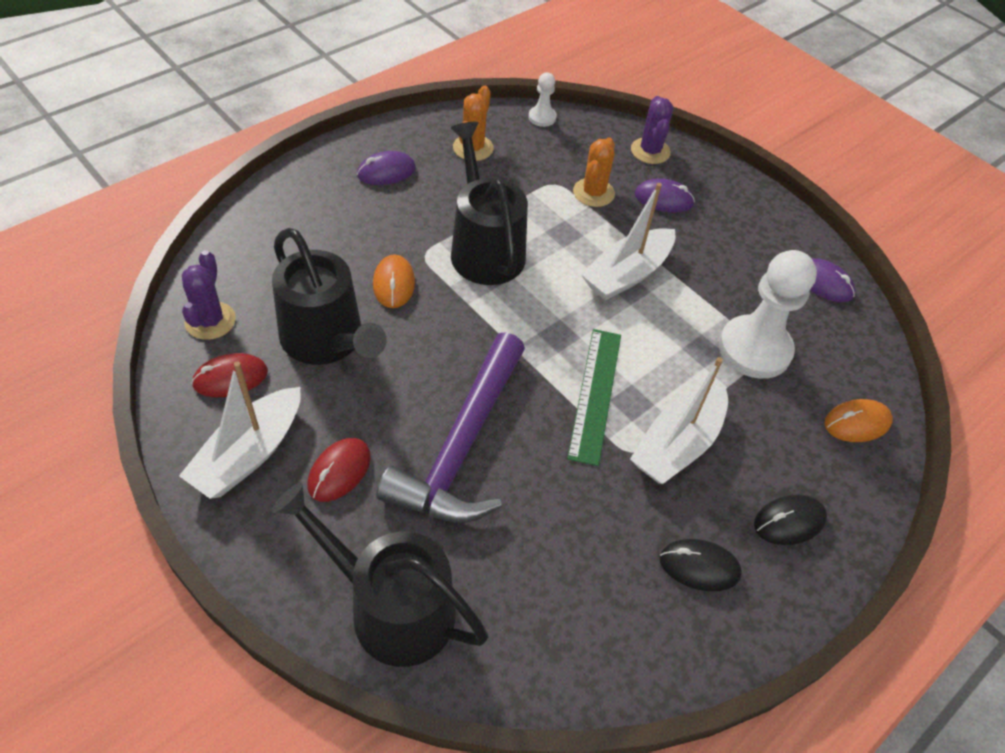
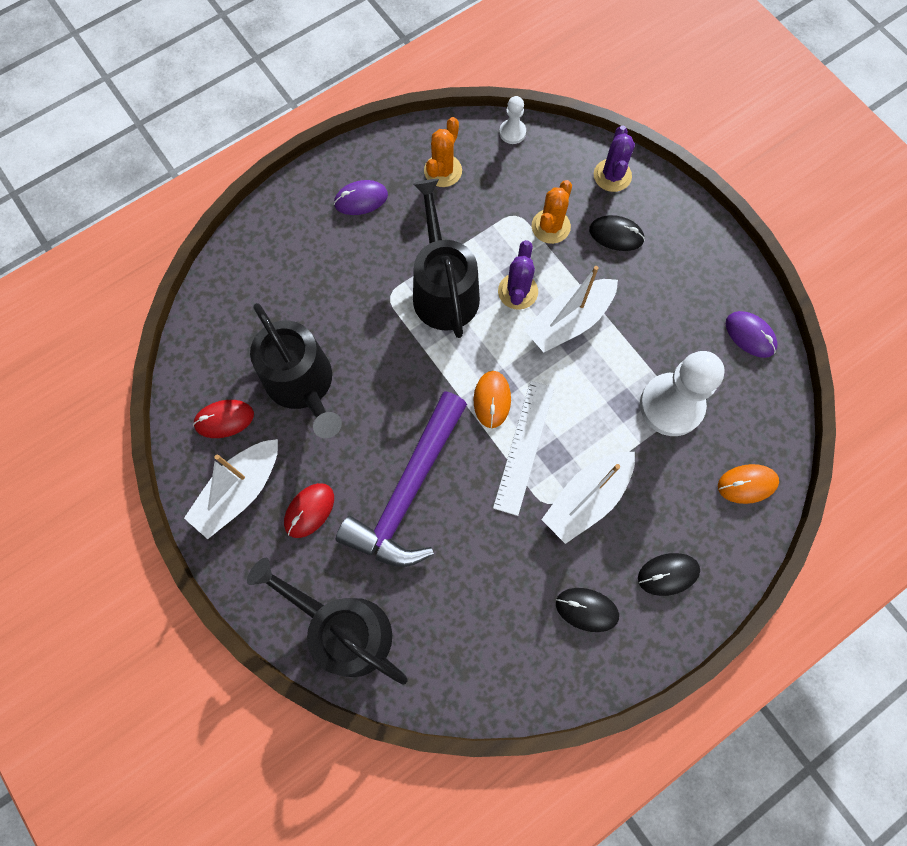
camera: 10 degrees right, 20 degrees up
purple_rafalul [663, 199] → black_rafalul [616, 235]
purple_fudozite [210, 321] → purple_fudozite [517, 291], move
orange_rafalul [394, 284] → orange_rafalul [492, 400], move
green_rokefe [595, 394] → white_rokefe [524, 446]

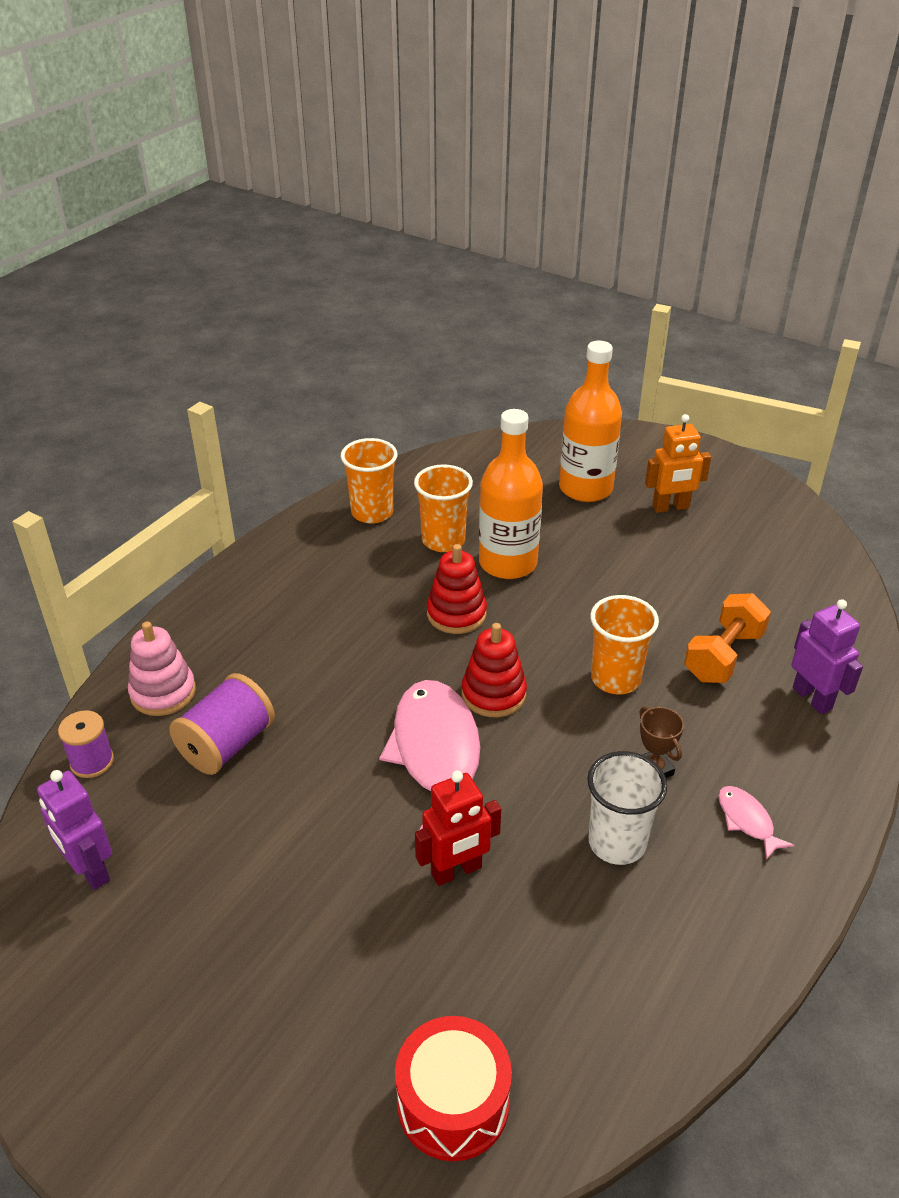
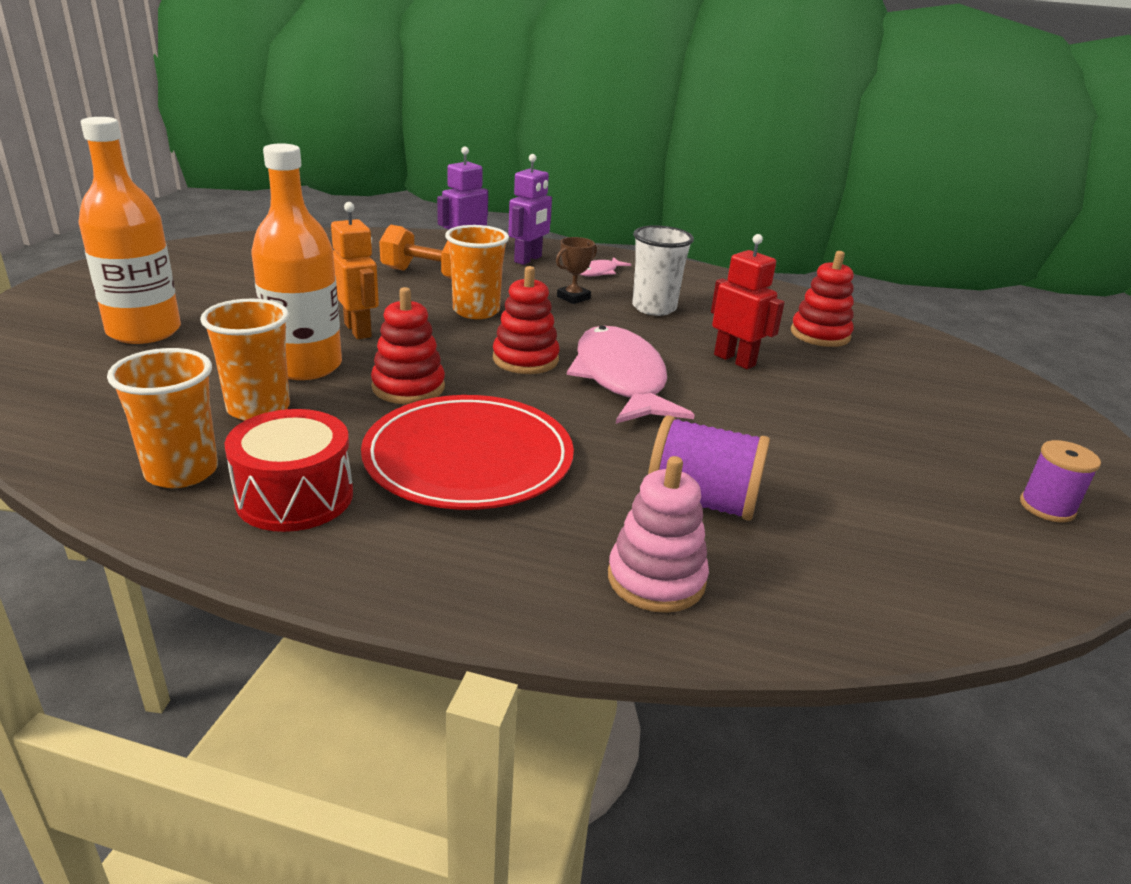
camera: 110 degrees left, 10 degrees down
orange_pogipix [670, 507] → orange_pogipix [358, 330], move
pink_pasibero [437, 754] → pink_pasibero [621, 379], 105 degrees clockwise
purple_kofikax [92, 762] → purple_kofikax [1047, 507], move
purple_pogipix [90, 870] → purple_pogipix [528, 259], move
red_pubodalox [453, 1102] → red_pubodalox [295, 496], move
- → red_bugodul [820, 334]
- → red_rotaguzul [468, 458]

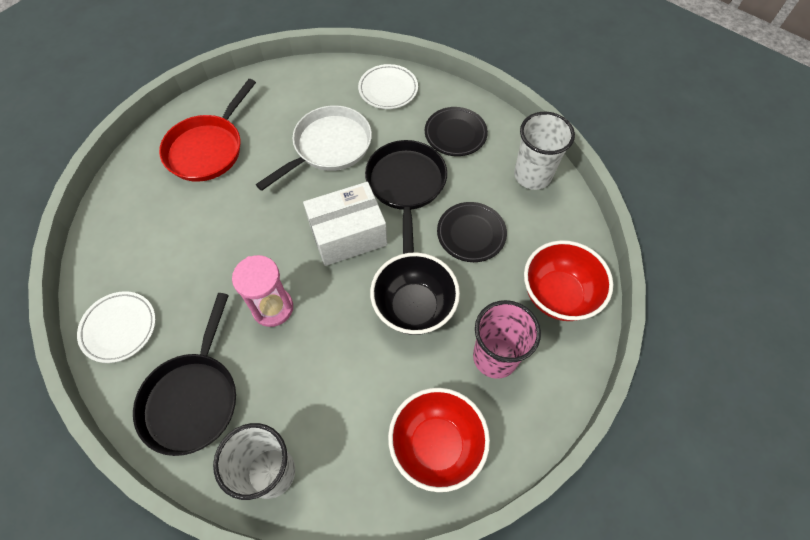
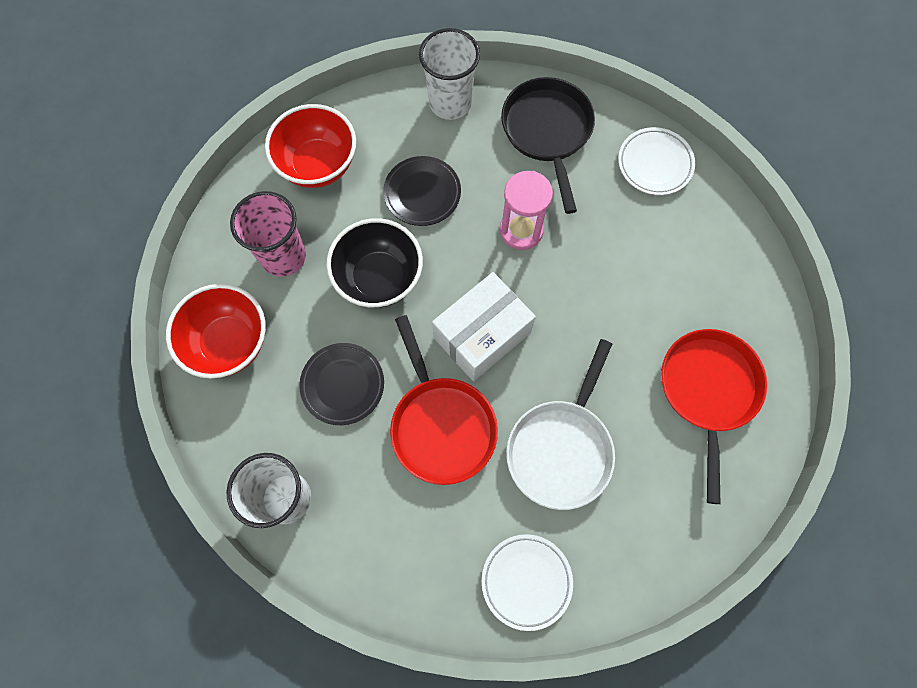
camera: 160 degrees right, 10 degrees up
black_rotaguzul [455, 134] → black_rotaguzul [422, 193], move
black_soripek [406, 186] → red_soripek [441, 424]

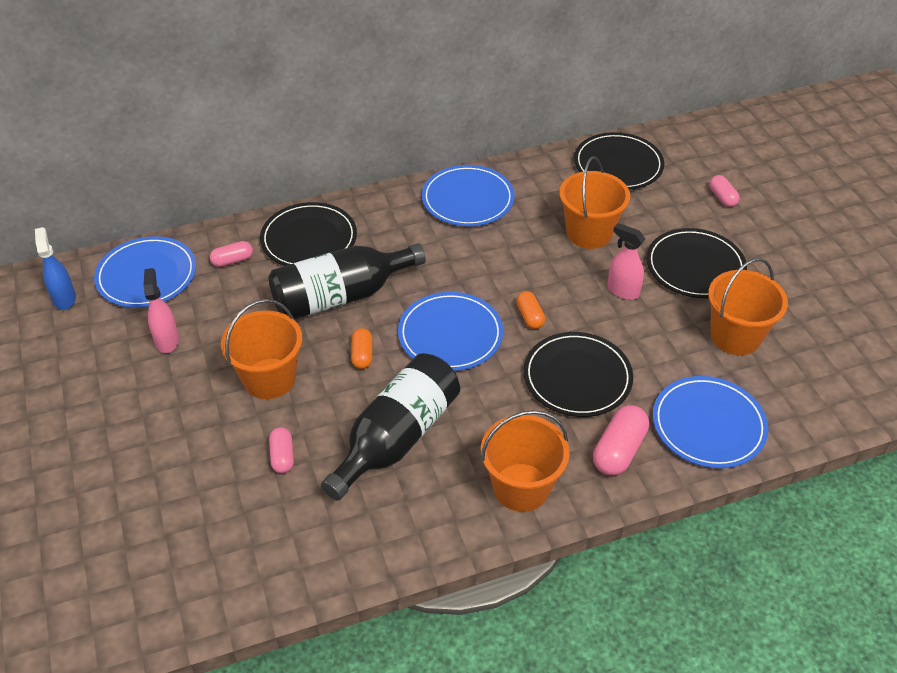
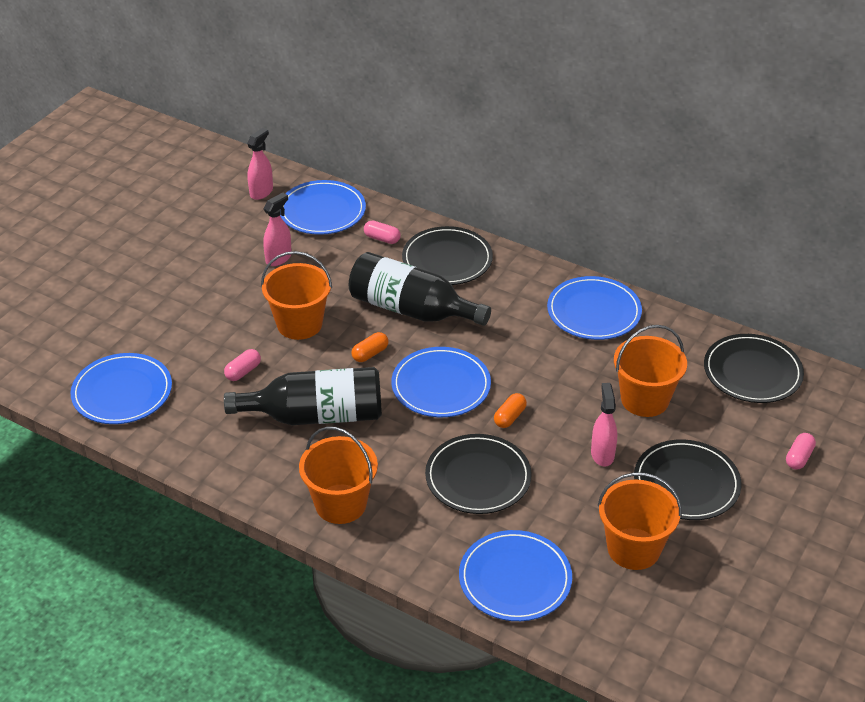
camera: 50 degrees right, 5 degrees down
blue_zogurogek [64, 299] → pink_zogurogek [261, 192]
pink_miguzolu [618, 450] → -
- → blue_rotaguzul [122, 392]

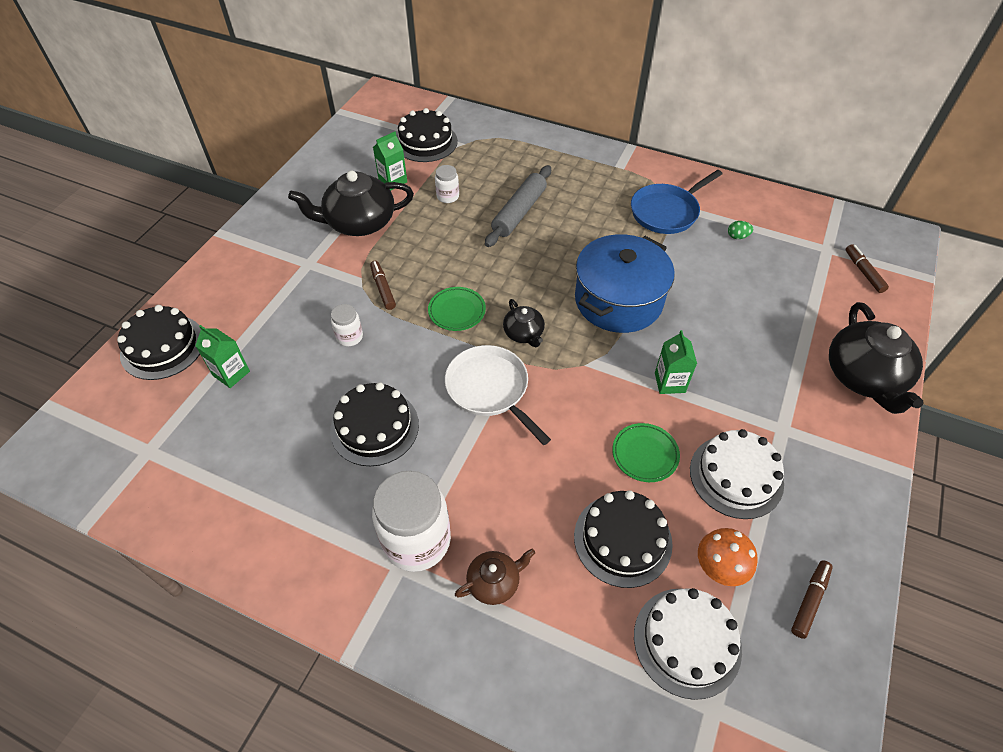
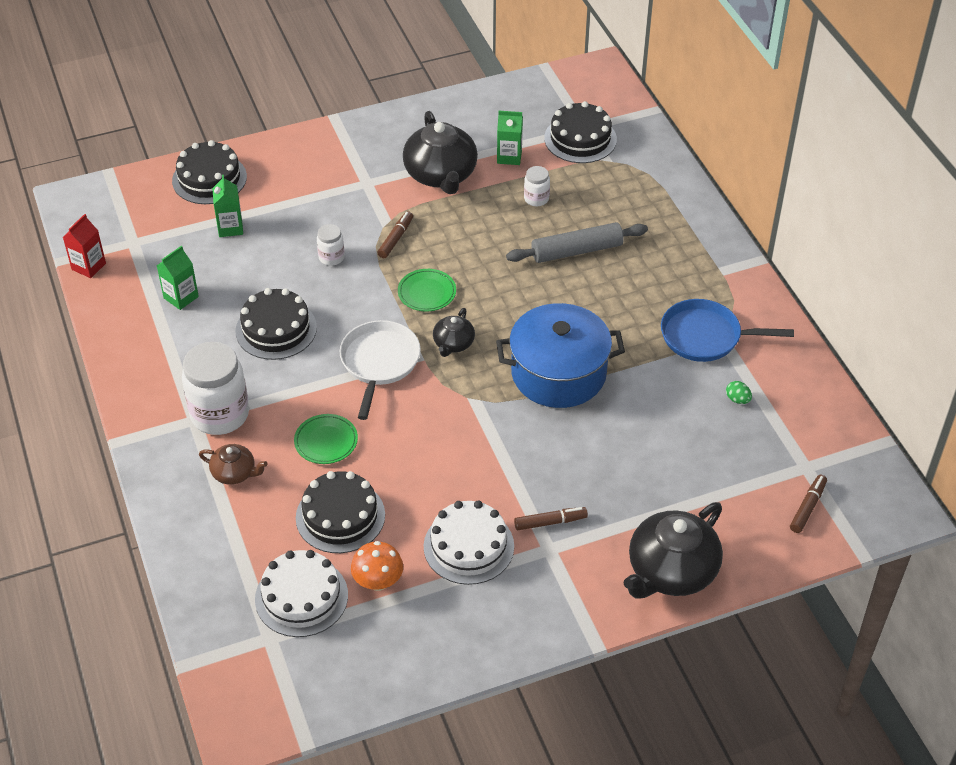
camera: 45 degrees right, 5 degrees down
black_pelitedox [359, 222] → black_pelitedox [441, 175], 135 degrees counterclockwise
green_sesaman [669, 382] → green_sesaman [181, 297], move
green_rotaguzul [645, 454] → green_rotaguzul [326, 441], move
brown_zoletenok [809, 600] → brown_zoletenok [550, 522], move
- → red_sesaman [88, 266]

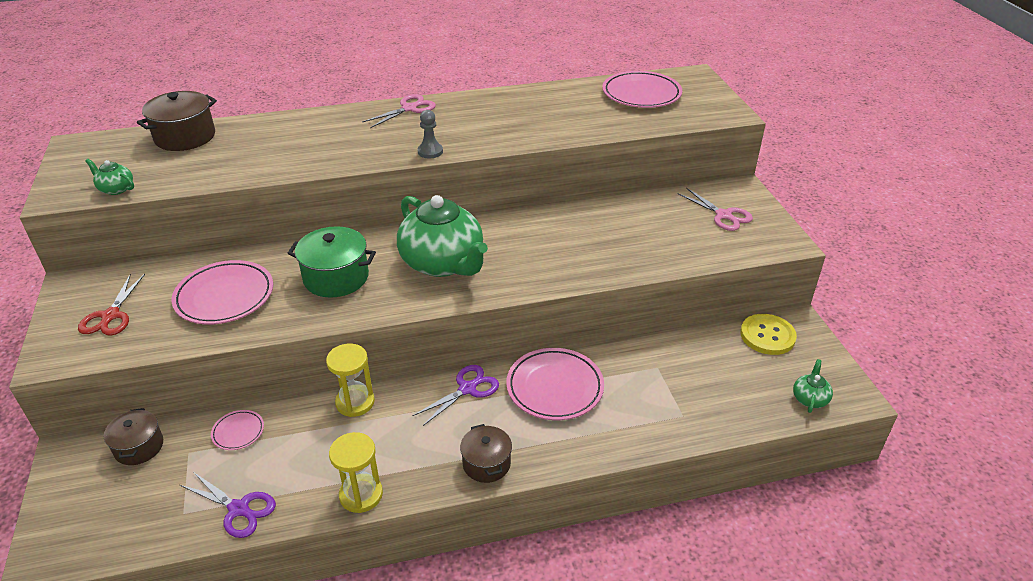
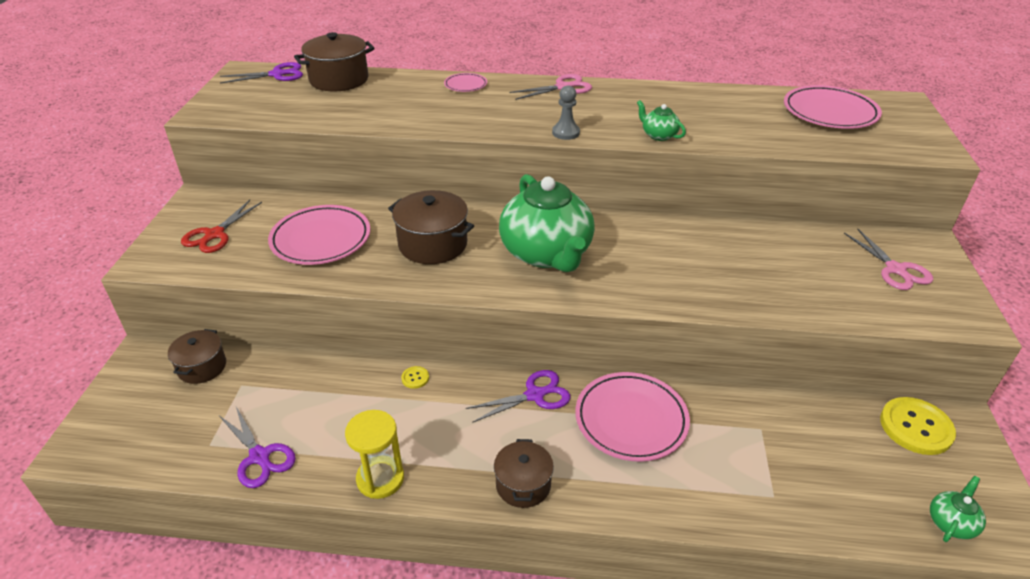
camera: 20 degrees right, 0 degrees up
green_pelitedox [116, 189] → green_pelitedox [658, 135], move
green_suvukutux [336, 277] → brown_suvukutux [433, 244]
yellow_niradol [355, 402] → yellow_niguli [415, 378]
pink_rotaguzul [238, 432] → pink_rotaguzul [465, 85], move
- → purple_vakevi [277, 74]

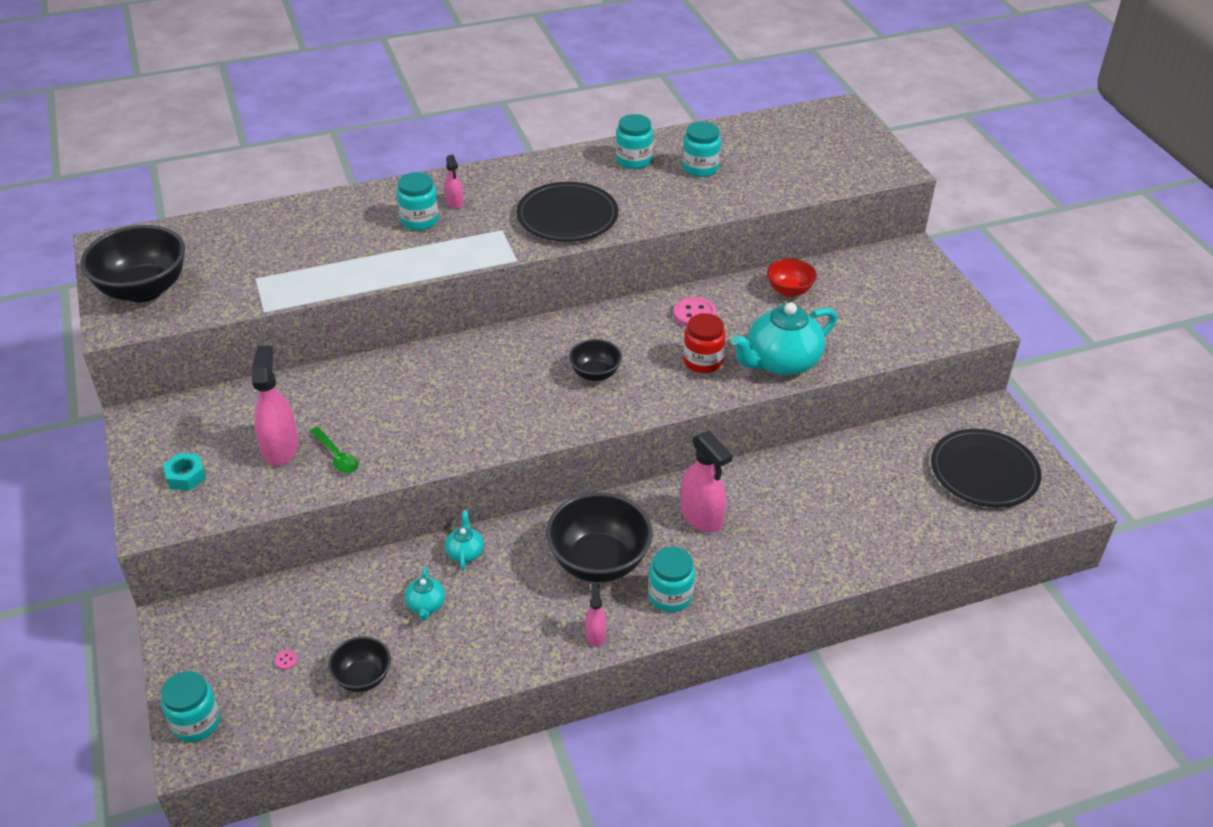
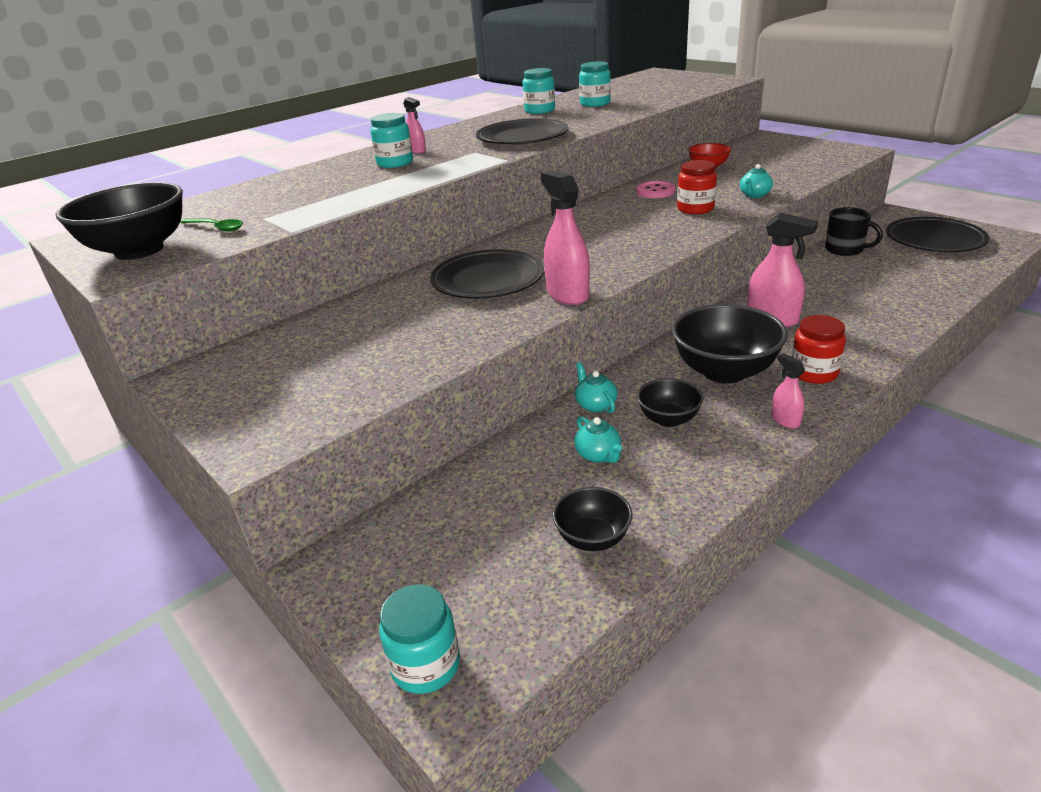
camera: 20 degrees left, 10 degrees down
turquoise_pelitedox [781, 362] → turquoise_pelitedox [754, 195], x0.47
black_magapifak [595, 374] → black_magapifak [668, 419], move
pink_zogurogek [280, 448] → pink_zogurogek [567, 294], move
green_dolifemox [337, 456] → green_dolifemox [217, 228], move
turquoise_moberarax [186, 476] → -
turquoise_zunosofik [670, 596] → red_zunosofik [813, 373]
pink_niguli [286, 660] → -
- → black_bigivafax [845, 249]
- → black_rotaguzul [487, 280]

